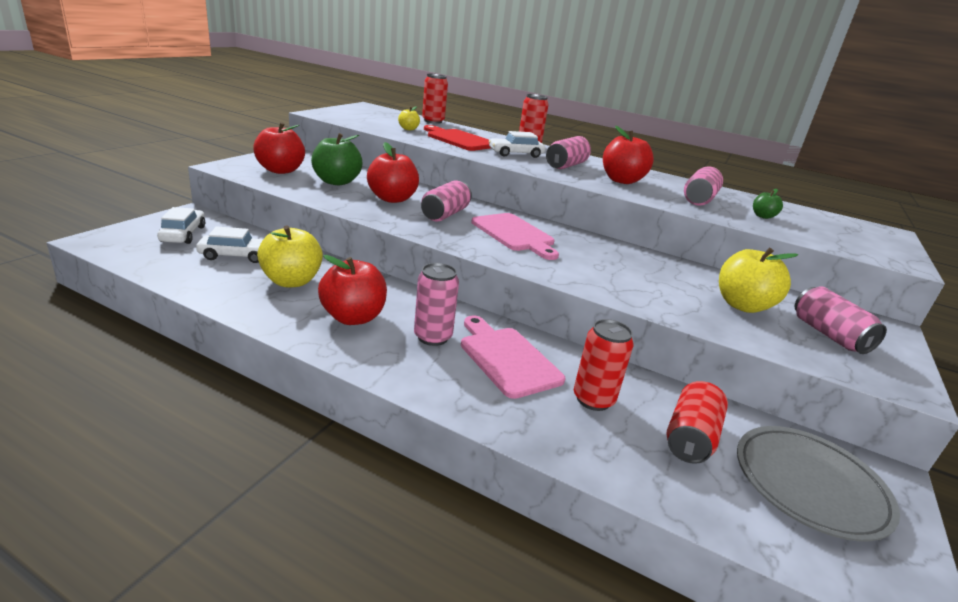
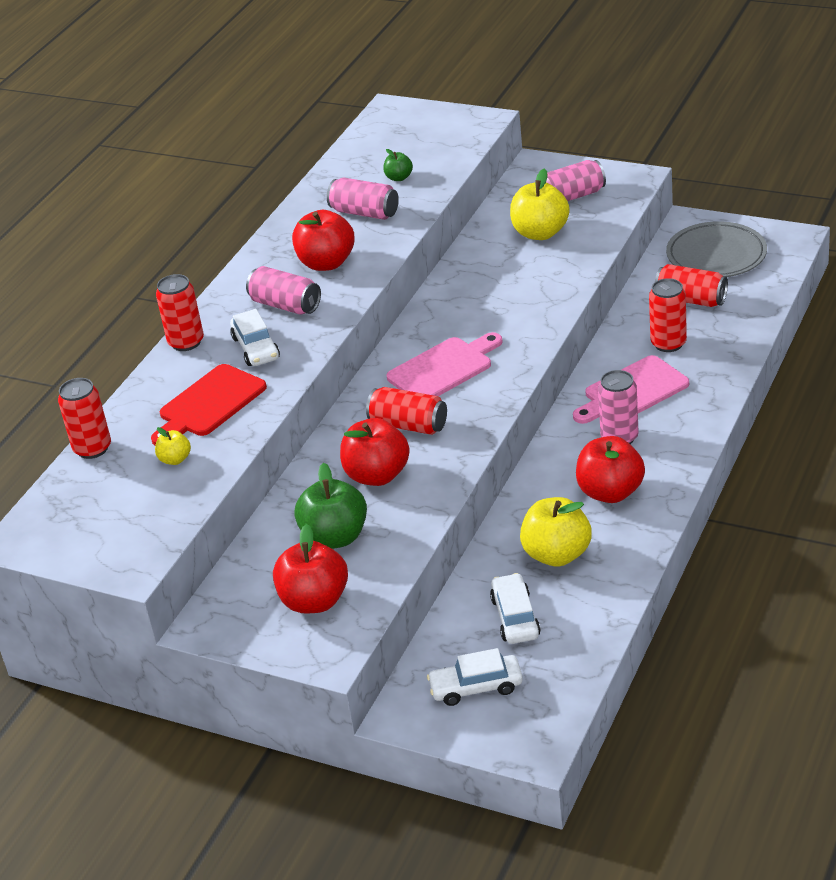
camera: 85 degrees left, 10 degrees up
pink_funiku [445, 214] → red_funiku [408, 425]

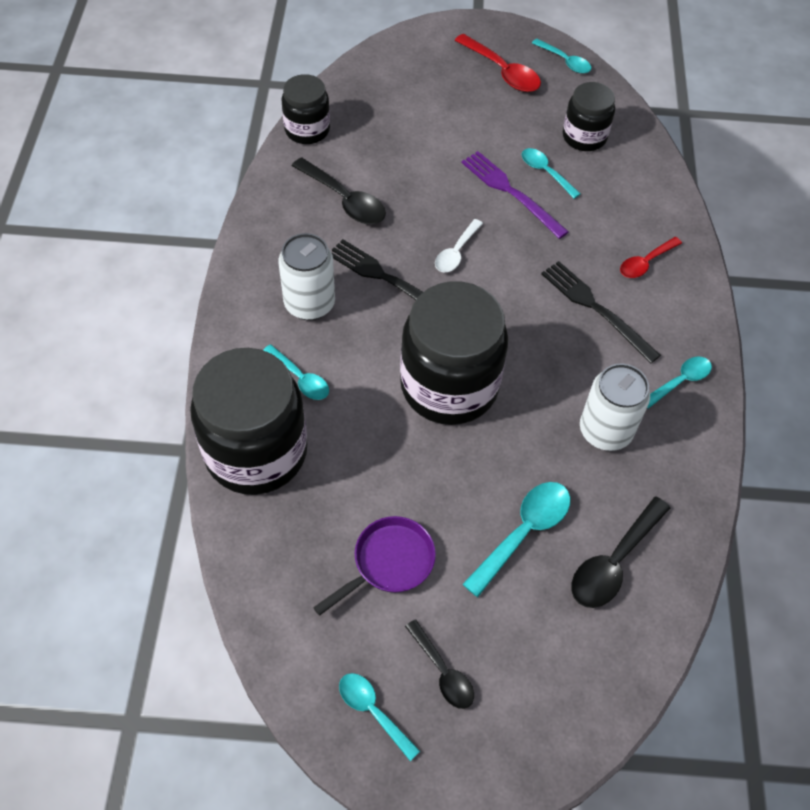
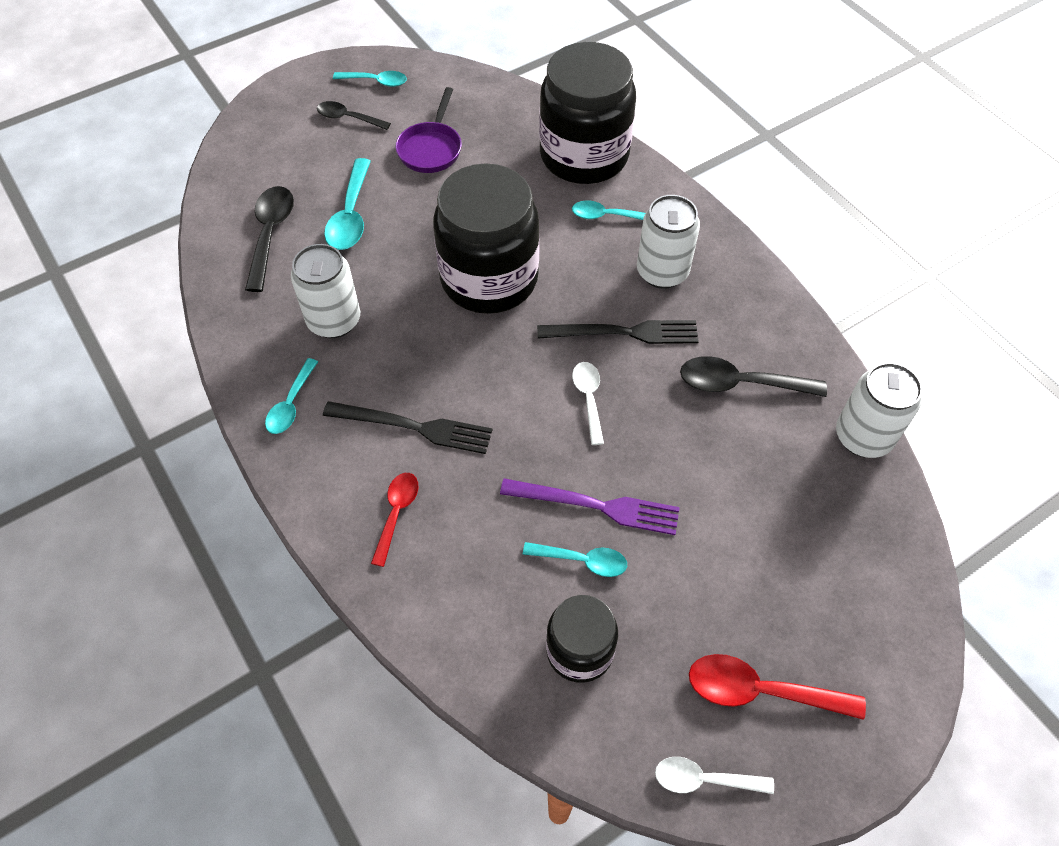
camera: 145 degrees right, 0 degrees up
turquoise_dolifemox [565, 61] → white_dolifemox [704, 779]
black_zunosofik [307, 130] → white_funiku [863, 437]

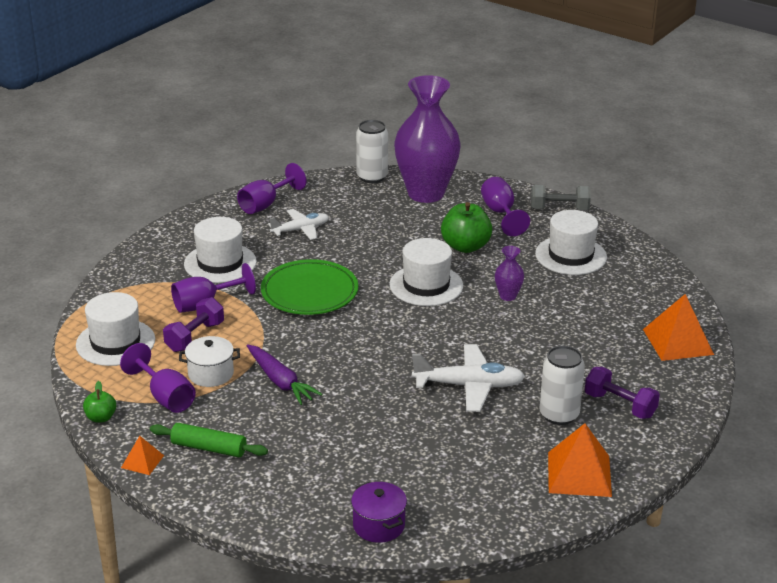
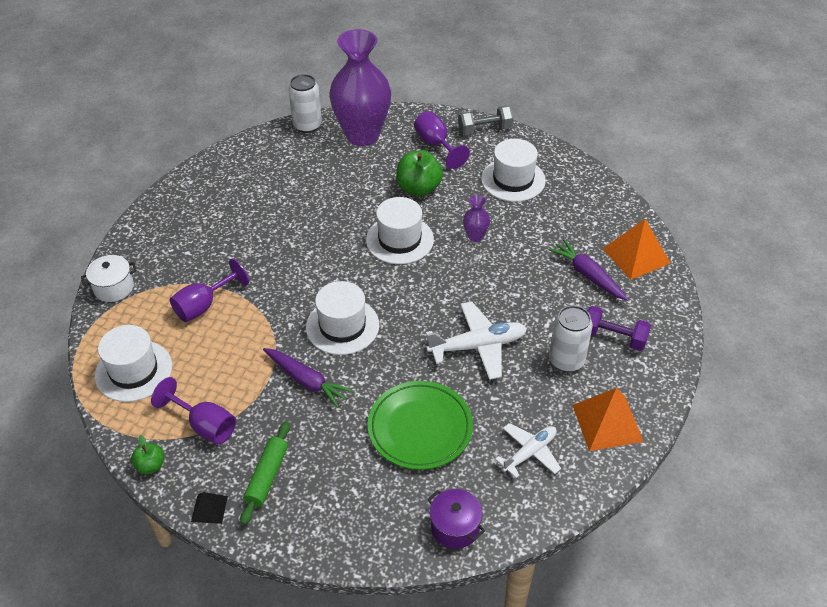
camera: 15 degrees left, 15 degrees up
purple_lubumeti [265, 204] → -
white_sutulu [301, 230] → white_sutulu [530, 453], move
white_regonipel [220, 263] → white_regonipel [342, 326], move
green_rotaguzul [309, 292] → green_rotaguzul [420, 428], move
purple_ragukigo [195, 337] → -
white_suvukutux [211, 374] → white_suvukutux [114, 288], move
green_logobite [209, 448] → green_logobite [267, 476], 75 degrees counterclockwise
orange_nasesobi [142, 461] → black_nasesobi [209, 508]
- → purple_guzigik [588, 275]

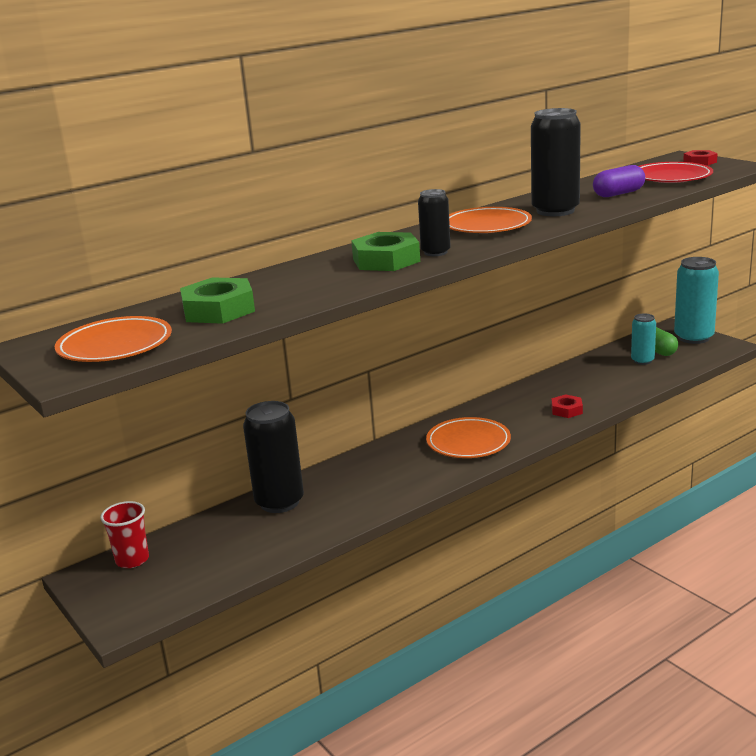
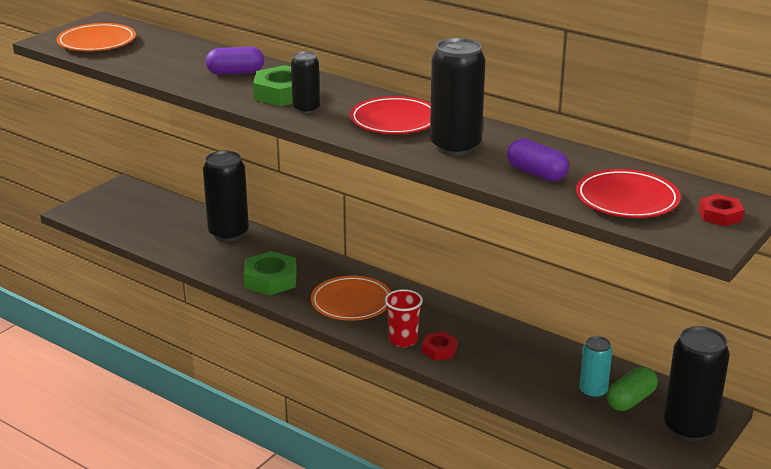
camera: 70 degrees right, 5 degrees up
orange_rotaguzul [487, 226] → red_rotaguzul [394, 121]
turquoise_funiku [693, 337] → black_funiku [689, 428]
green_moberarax [218, 310] → green_moberarax [270, 280], move
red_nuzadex [132, 560] → red_nuzadex [403, 340], move
- → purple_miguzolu [235, 73]

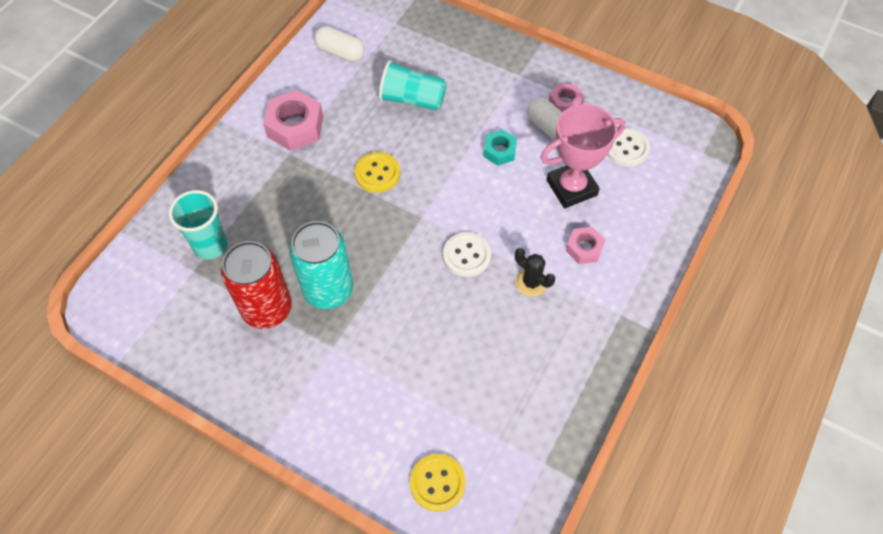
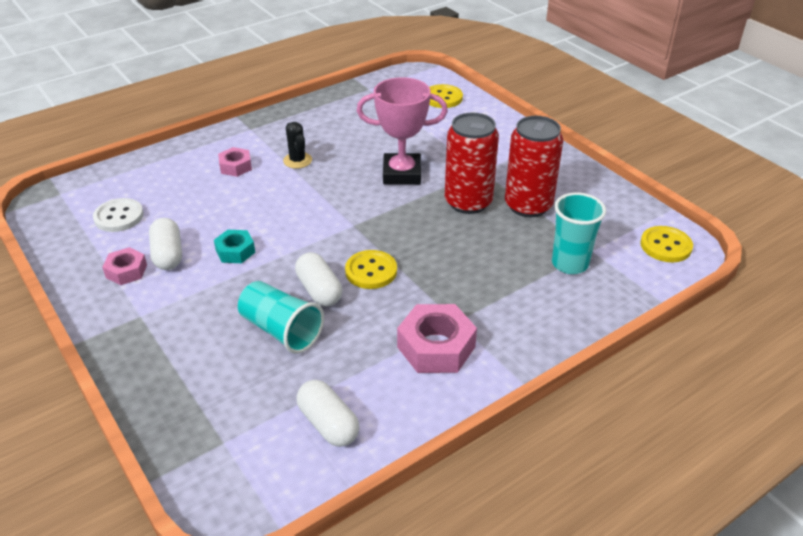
camera: 155 degrees left, 20 degrees down
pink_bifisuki [571, 188] → pink_bifisuki [402, 174], move
turquoise_funiku [328, 290] → red_funiku [468, 202]
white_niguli [466, 255] → -
- → yellow_niguli [665, 246]
- → white_miguzolu [319, 290]

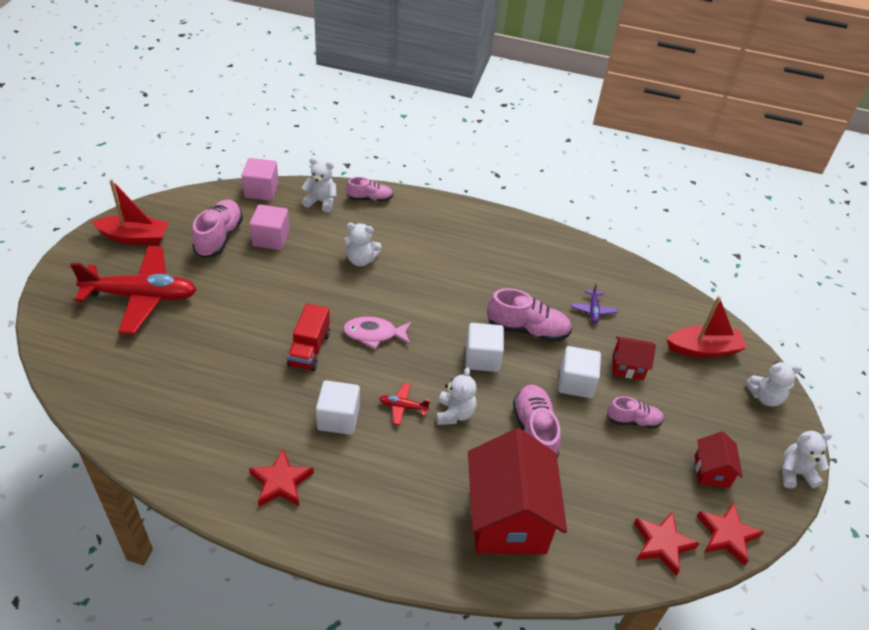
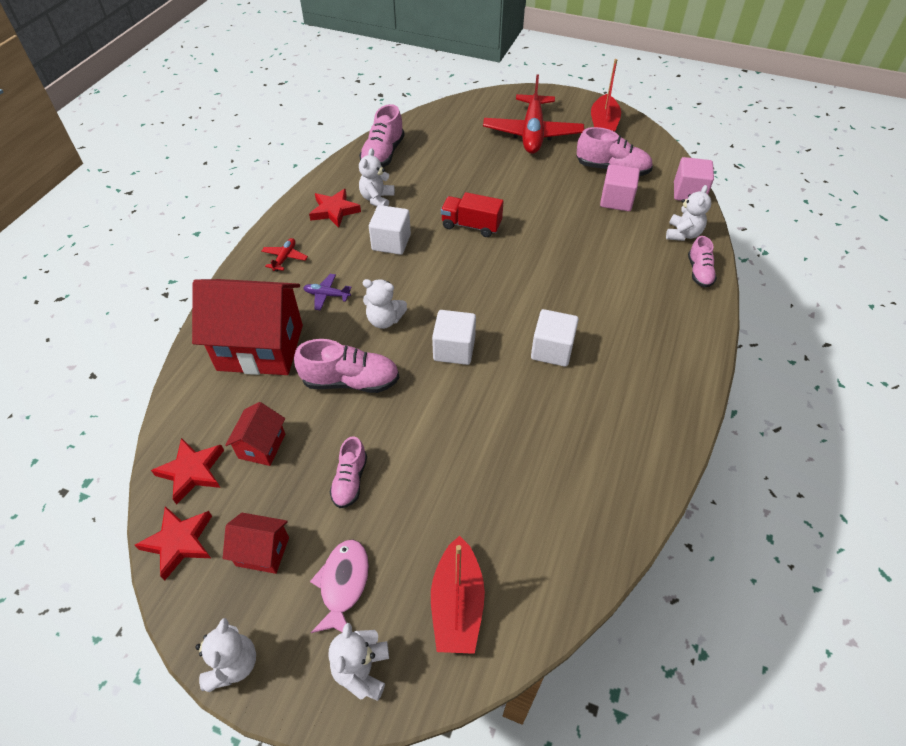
camera: 100 degrees right, 5 degrees up
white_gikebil [361, 260] → white_gikebil [377, 199], move
purple_sutulu [593, 310] → purple_sutulu [327, 295], move
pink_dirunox [527, 329] → pink_dirunox [383, 155], move
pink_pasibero [374, 334] → pink_pasibero [343, 584], move
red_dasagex [628, 367] → red_dasagex [262, 446], move
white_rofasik [576, 383] → white_rofasik [552, 350], move
red_sutulu [403, 407] → red_sutulu [285, 258], move

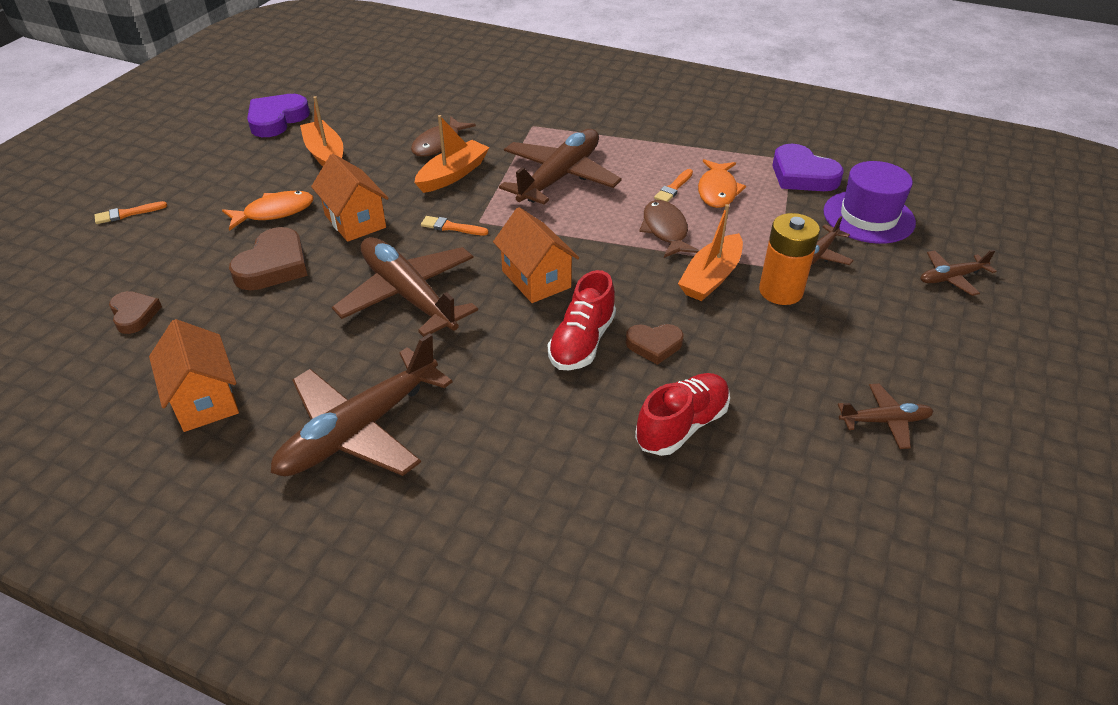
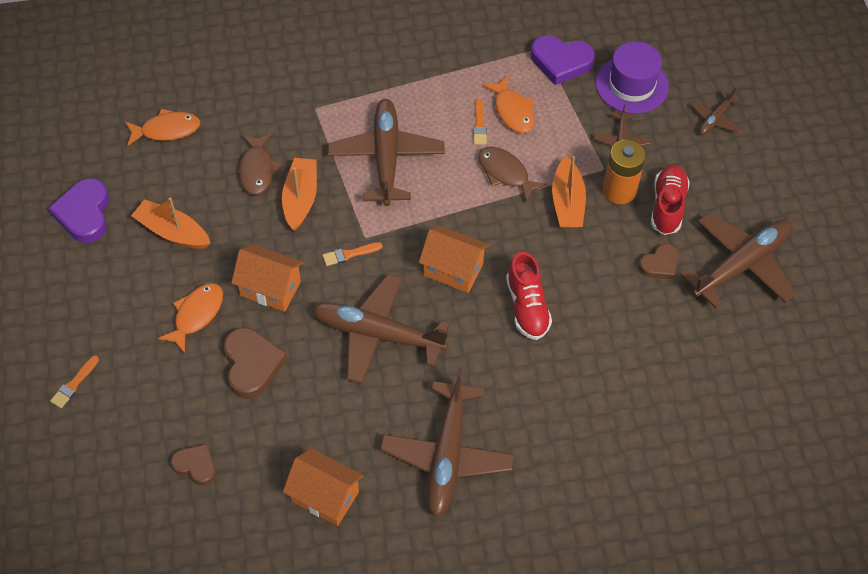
camera: 35 degrees left, 15 degrees up
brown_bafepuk [654, 345] → brown_bafepuk [659, 264], move
red_dirunox [682, 426] → red_dirunox [667, 206], move
brown_sutulu [884, 421] → brown_sutulu [741, 265], x2.06
- → orange_pasibero [166, 130]

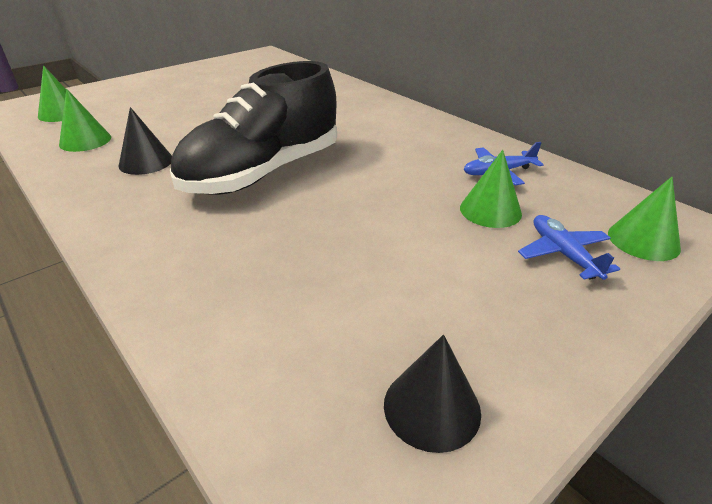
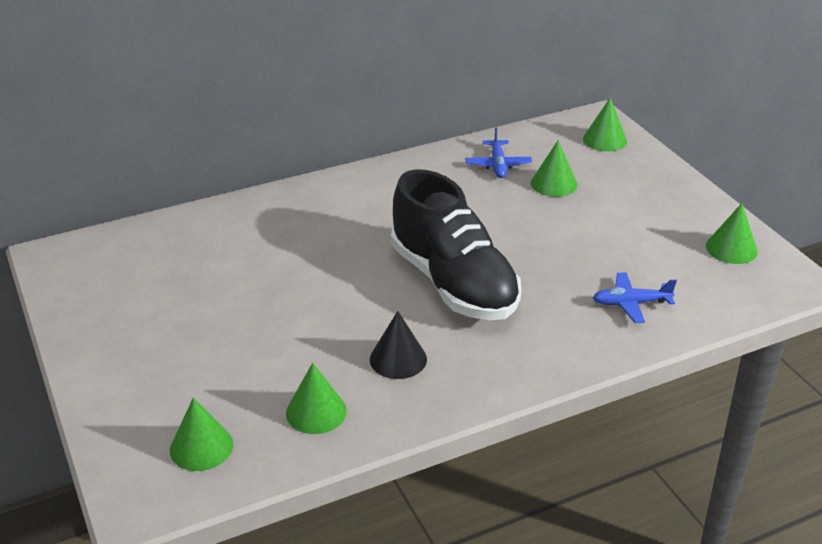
camera: 75 degrees left, 0 degrees up
blue_sutulu [563, 254] → blue_sutulu [630, 303], move
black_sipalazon [432, 407] → green_sipalazon [731, 248]

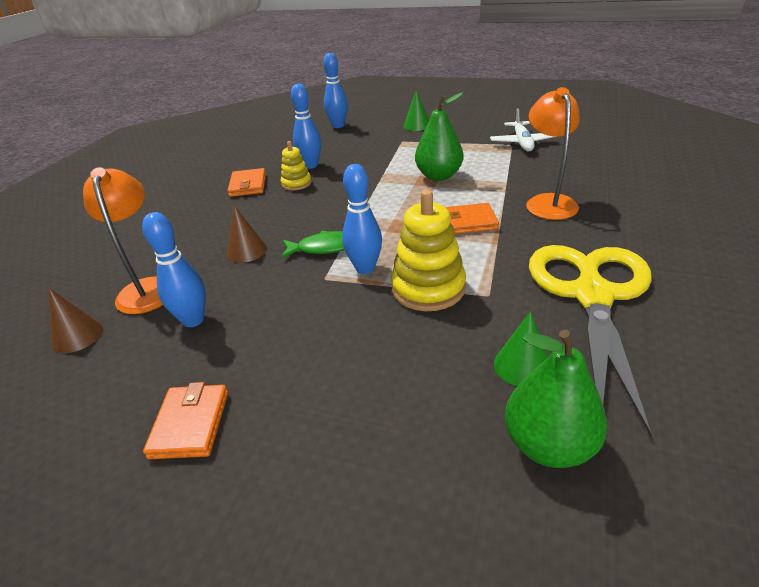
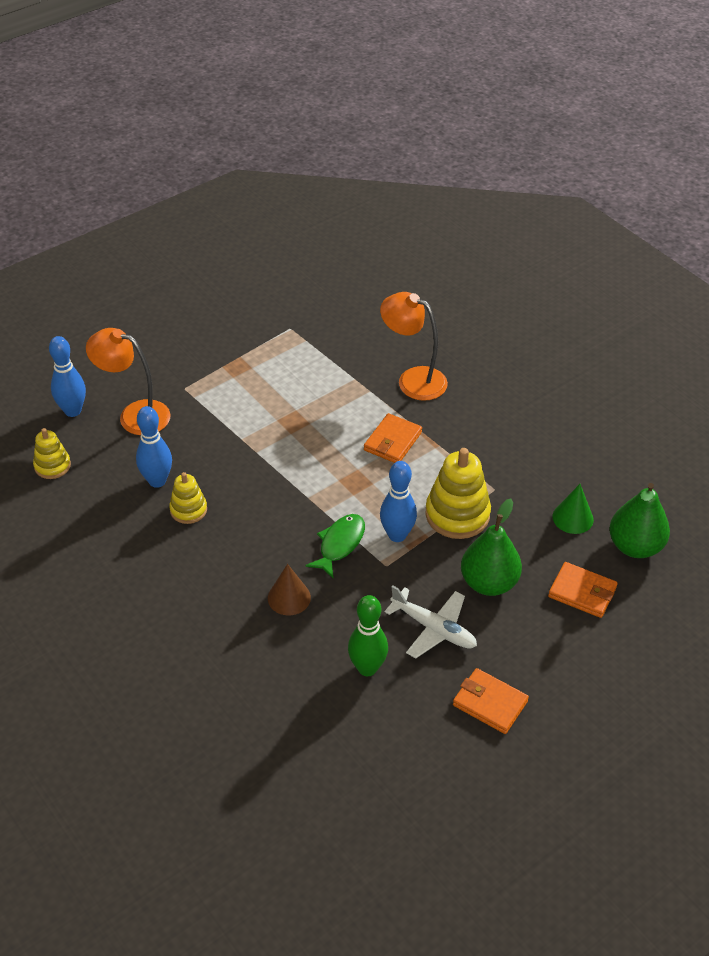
camera: 60 degrees left, 10 degrees up
green_sipalazon [417, 125] → -
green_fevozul [439, 176] → green_fevozul [489, 583], move
white_sutulu [522, 143] → white_sutulu [434, 629], move
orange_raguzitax [147, 288] → orange_raguzitax [134, 415], move
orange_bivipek [248, 185] → orange_bivipek [582, 592], move
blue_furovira [193, 320] → green_furovira [367, 668]
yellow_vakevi [592, 295] → -
brown_sipalazon [77, 336] → -
- → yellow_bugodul [52, 466]

